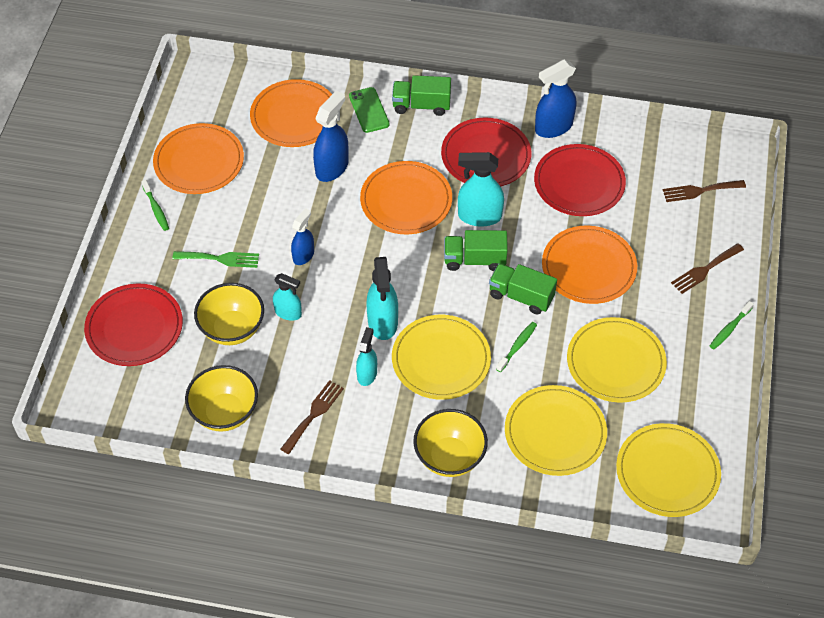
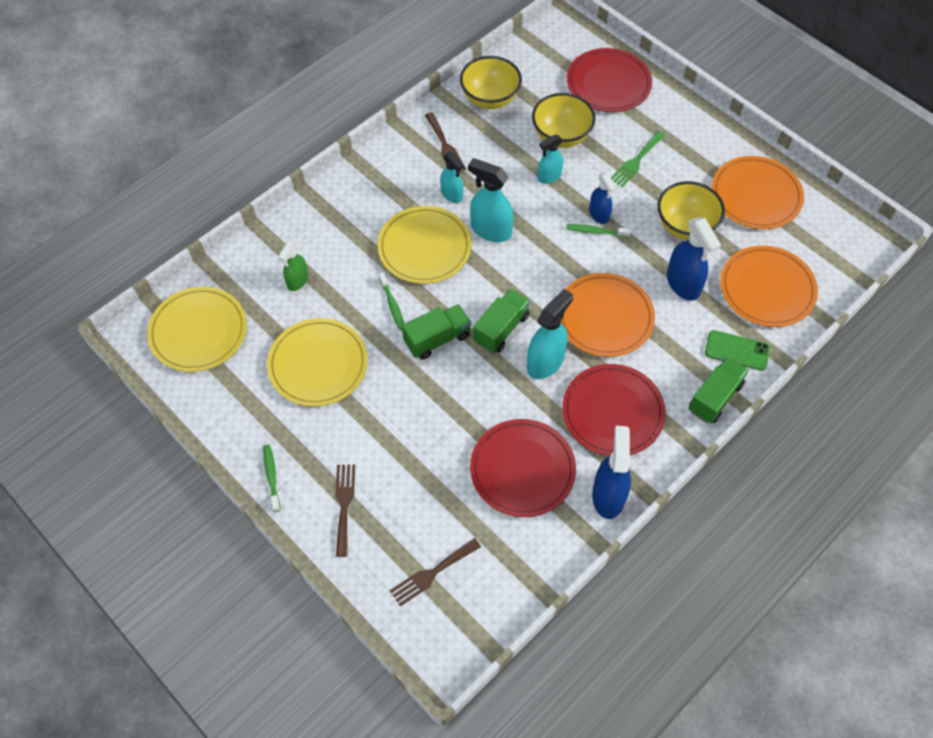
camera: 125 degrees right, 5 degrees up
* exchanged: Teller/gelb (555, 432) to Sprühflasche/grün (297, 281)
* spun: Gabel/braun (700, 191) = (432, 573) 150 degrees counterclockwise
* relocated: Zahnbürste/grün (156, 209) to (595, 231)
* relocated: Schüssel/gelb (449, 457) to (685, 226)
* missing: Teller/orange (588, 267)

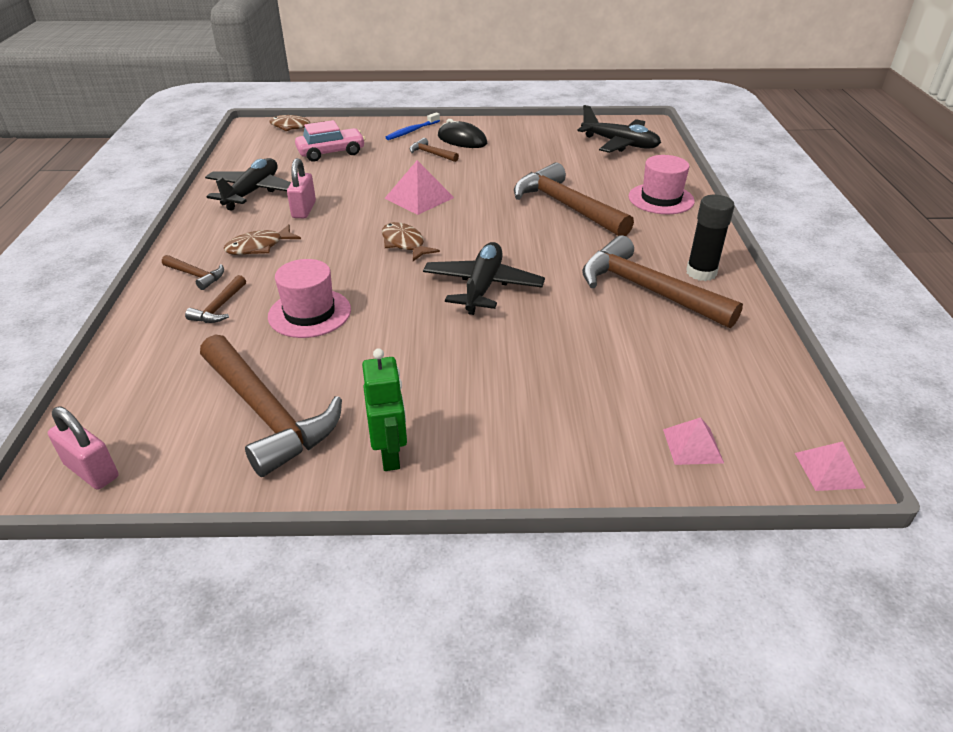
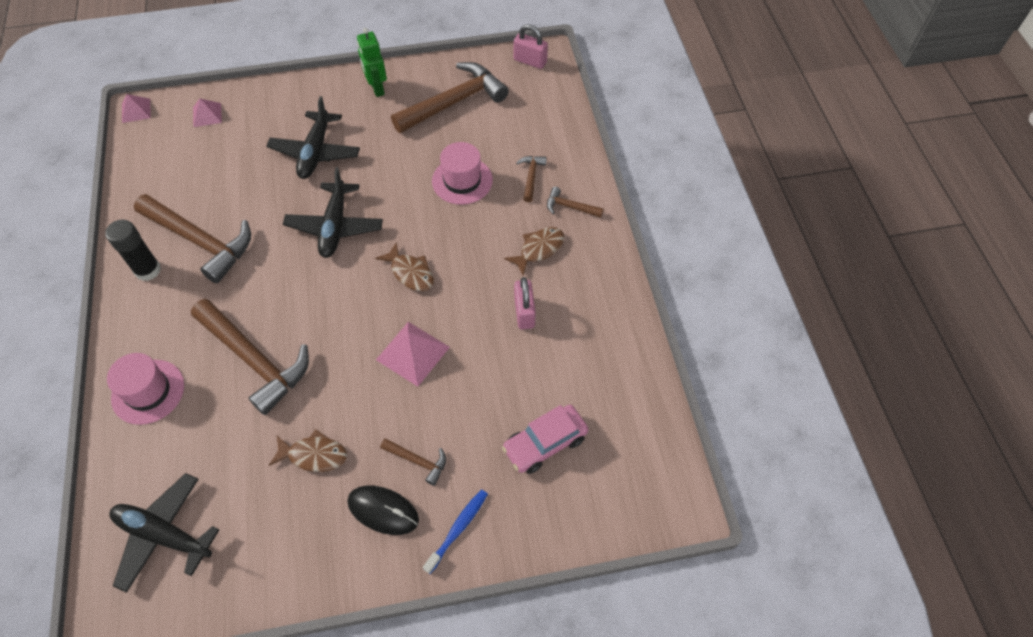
camera: 170 degrees right, 20 degrees up
* relocated: Flugzeug/schwarz (252, 192) to (315, 152)
* relocated: Fisch/braun (293, 127) to (314, 455)
* spun: Hammer/braun (267, 414) = (454, 102) 105 degrees clockwise

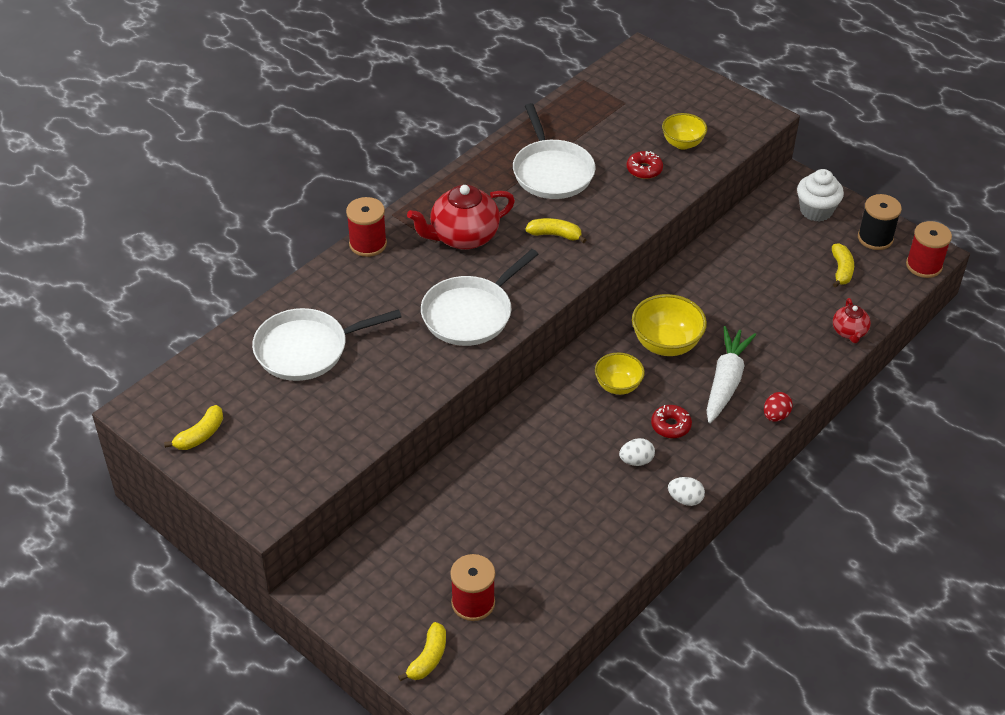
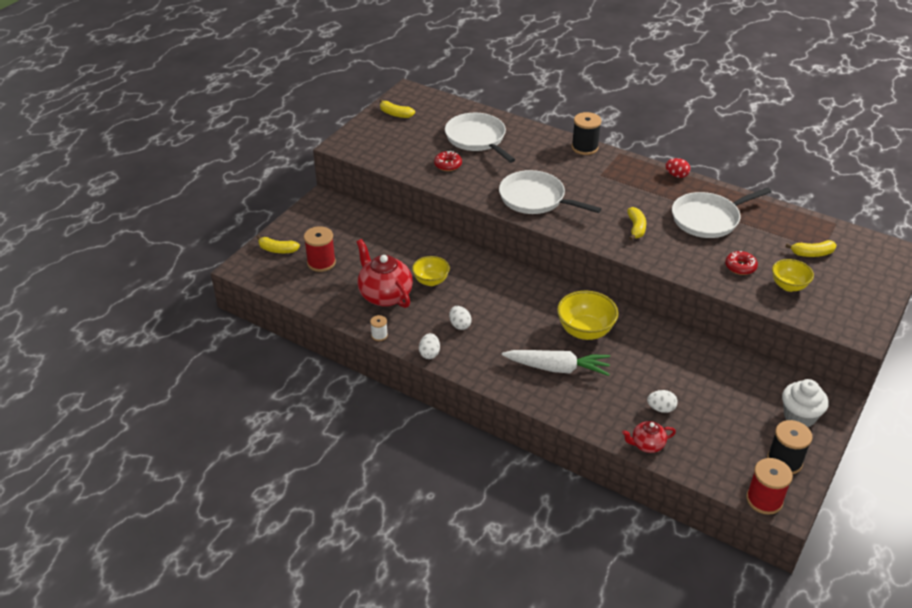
camera: 80 degrees right, 5 degrees down
* relocated: Teekanne/rot (463, 237) to (385, 295)
* appeared: Garnrolle/weiß (379, 335)
* relocated: Schüssel/gelb (618, 386) to (431, 281)
* relocated: Donut/rot (670, 426) to (448, 165)
* colour: Garnrolle/rot (368, 244) to Garnrolle/schwarz (584, 147)
* appeared: Ei/weiß (661, 408)
* relocated: Ei/rot (775, 415) to (676, 175)
* relocated: Banane/gelb (841, 270) to (812, 253)

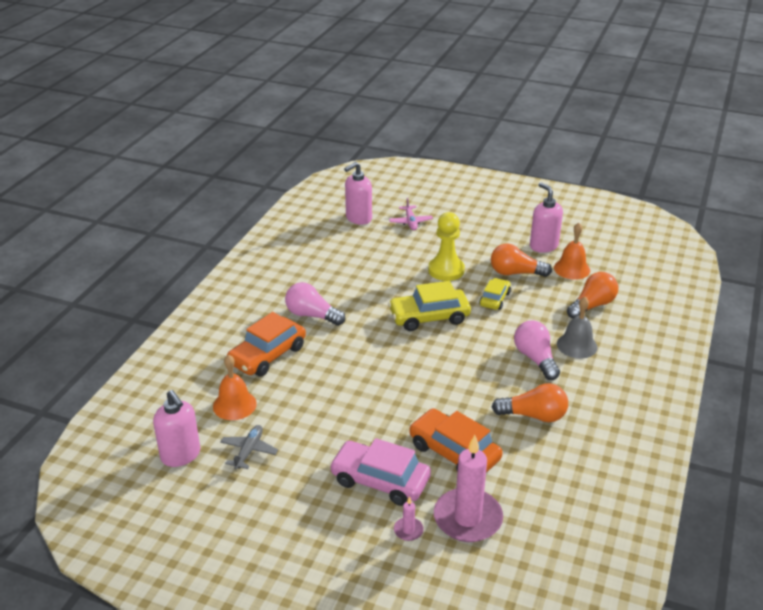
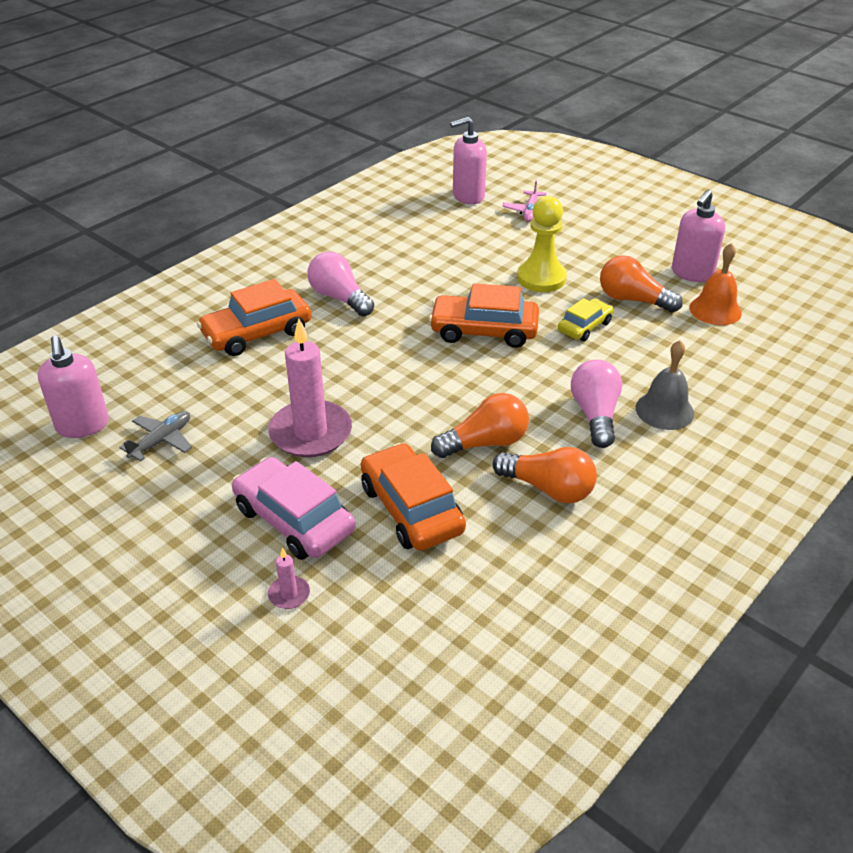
camera: 20 degrees right, 5 degrees up
* relocated: Kerze/rosa (467, 518) to (310, 432)
* colour: Auto/gelb (429, 317) to Auto/orange (484, 331)
* relocated: Glühbirne/orange (592, 305) to (485, 443)
* spun: Seifenspender/rosa (543, 246) = (692, 273) 135 degrees counterclockwise
* missing: Glocke/orange (234, 405)

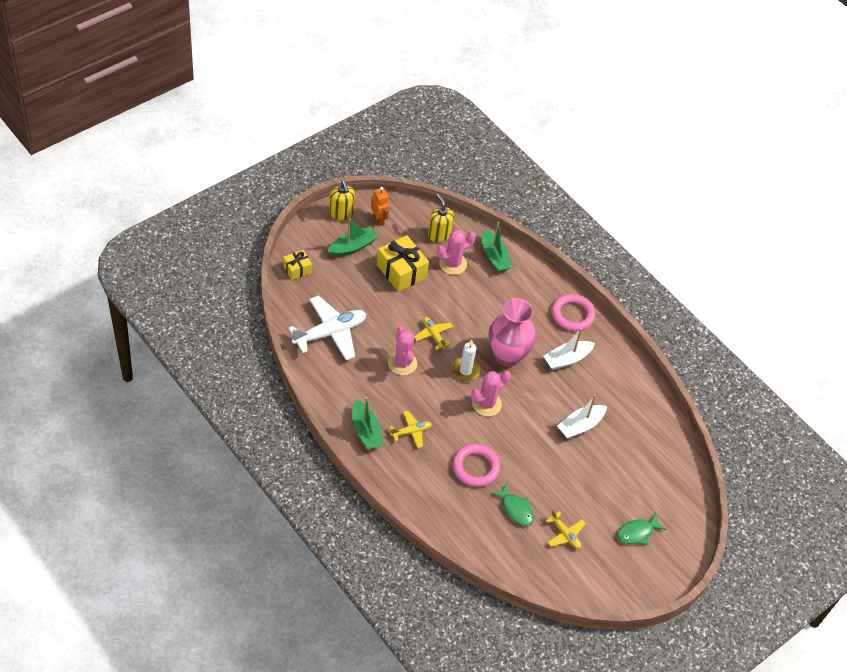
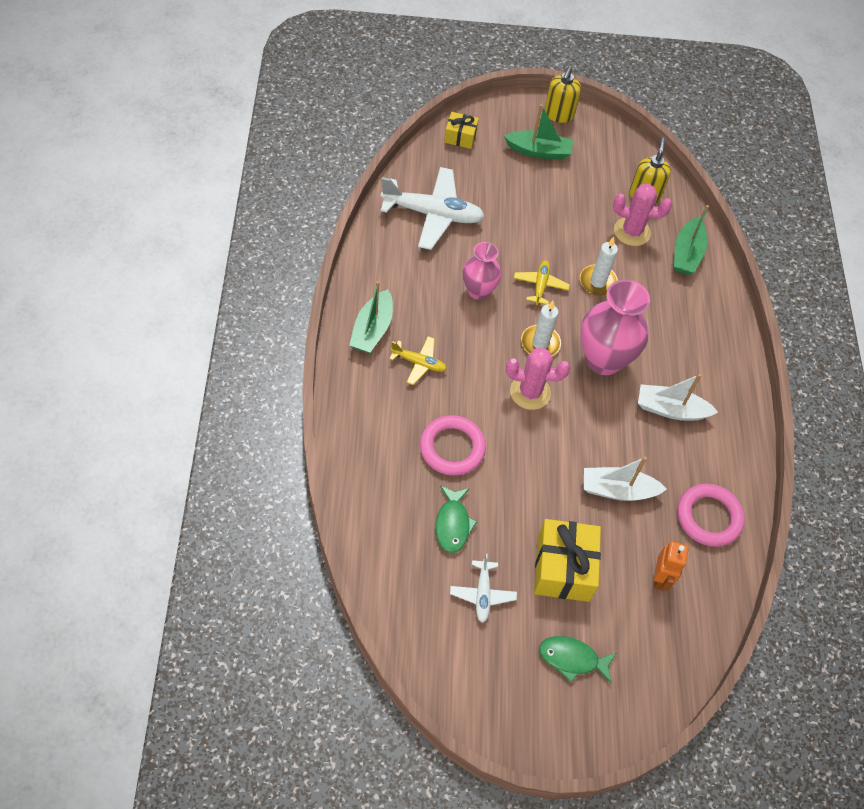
camera: 40 degrees right, 5 degrees up
* colour: Flugzeug/gelb (565, 534) to Flugzeug/weiß (482, 594)
* exchanged: Kaktus/rosa (402, 363) to Vase/rosa (478, 291)
* relocated: Geschenk/gelb (401, 271) to (563, 568)
* appeared: Kerze/weiß (598, 282)
* relocated: Roboter/orange (379, 219) to (660, 578)
* relocated: Ring/rosa (572, 314) to (708, 517)

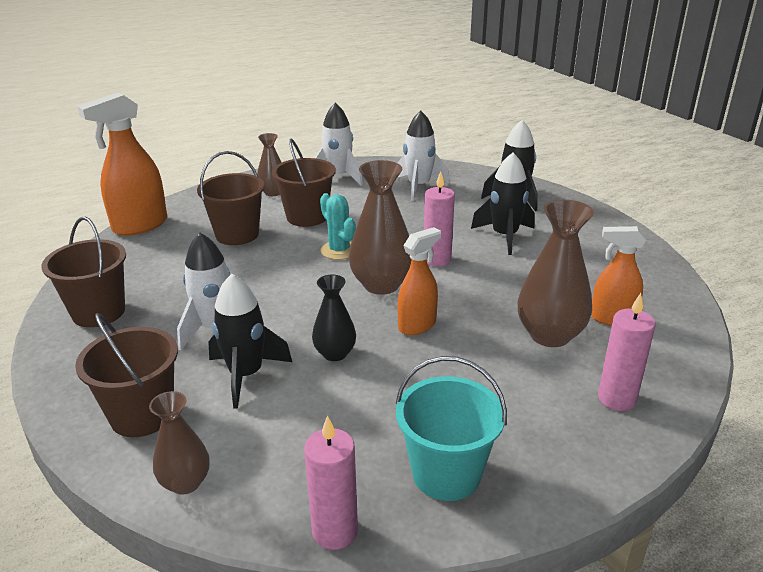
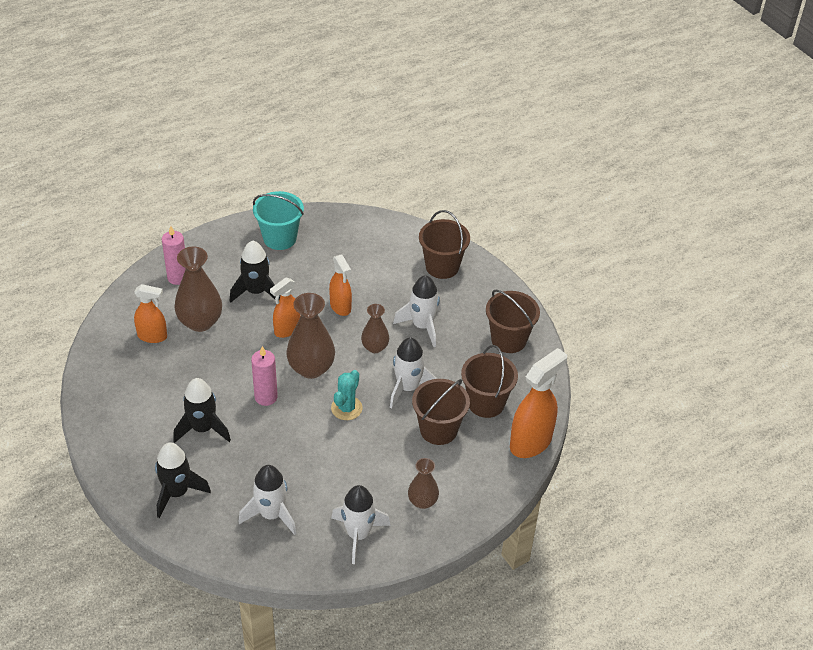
camera: 175 degrees right, 15 degrees up
* relocated: Rakete/schwarz (246, 375) to (256, 292)
* exchanged: Vase/schwarz (335, 353) to Sprühflasche/orange (340, 307)
* spun: Kaktus/türkis (339, 250) = (346, 408) 60 degrees clockwise
* relocated: Vase/braun (185, 482) to (375, 347)
* appeared: Rakete/weiß (408, 388)
* relocated: Eimer/braun (307, 217) to (486, 403)
* missing: Kerze/rosa (335, 531)

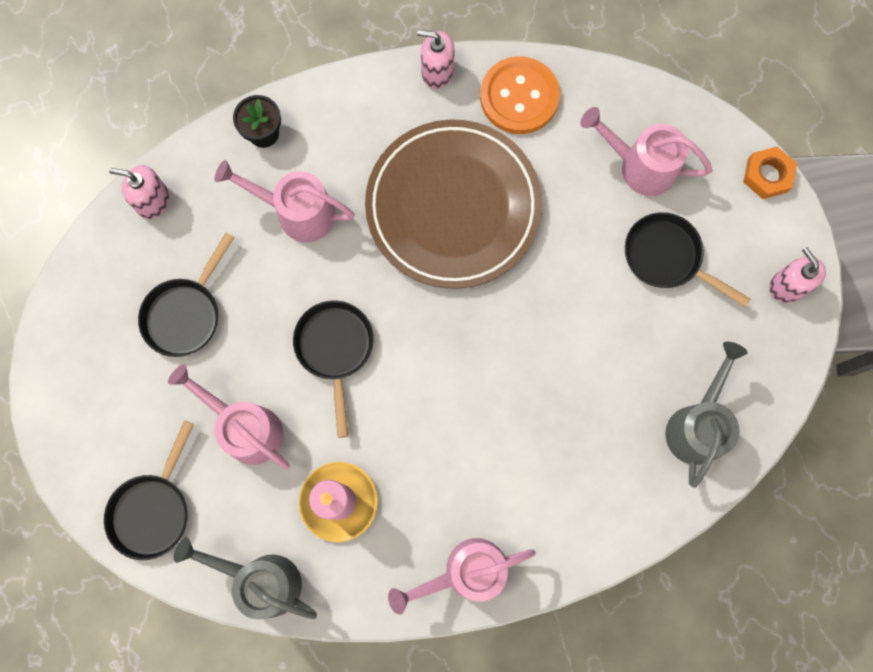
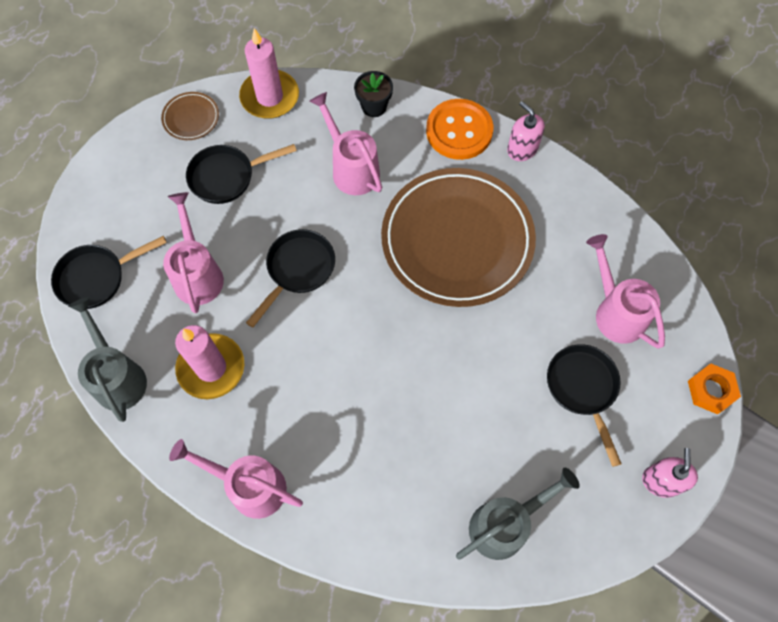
camera: 40 degrees right, 10 degrees down
* appeared: Teller/braun (191, 118)
* exchanged: Seifenspender/rosa (153, 201) to Kerze/rosa (270, 97)
* relocated: Knopf/orange (519, 97) to (459, 131)

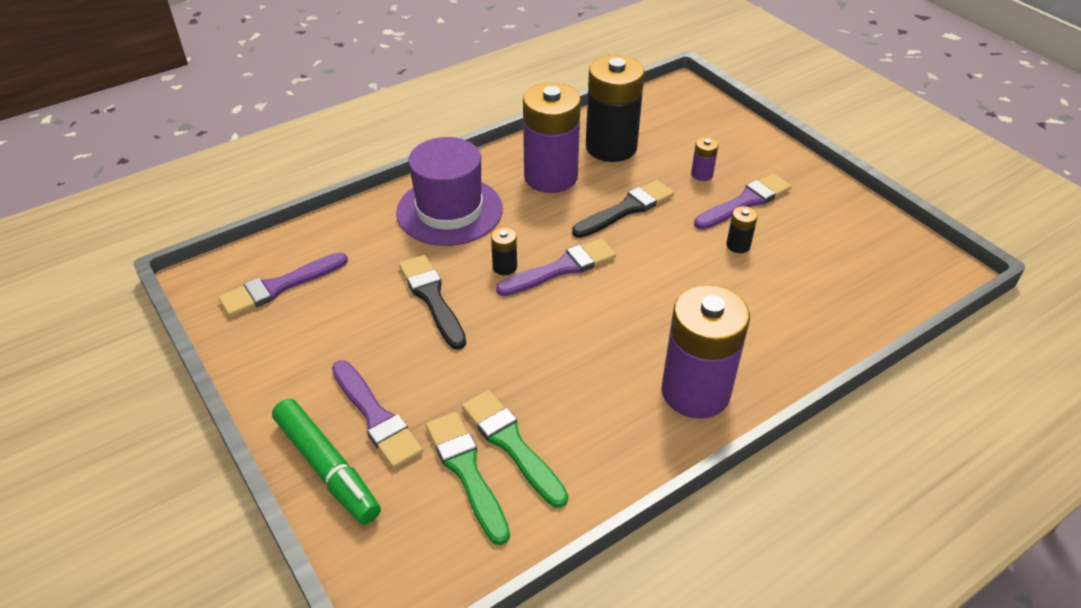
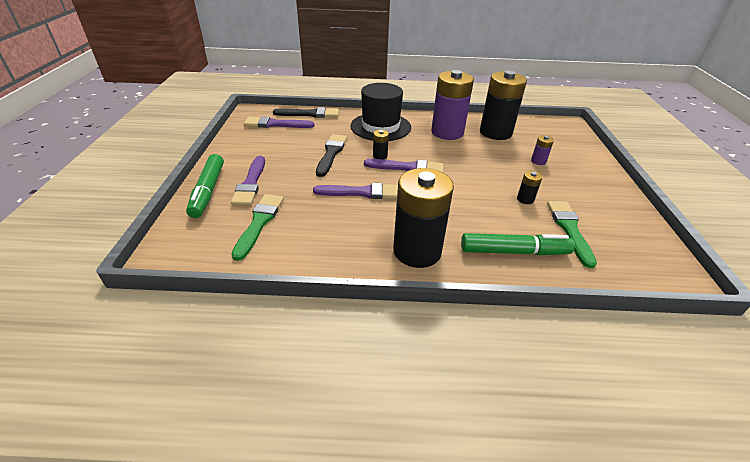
camera: 35 degrees right, 5 degrees down
* relocated: Pinsel/schwarz (626, 209) to (310, 114)
* relocated: Pinsel/lila (745, 202) to (362, 192)
* colour: Hut/lila (449, 211) to Hut/schwarz (380, 127)
* colour: Batterie/lila (695, 392) to Batterie/schwarz (417, 251)
* appeared: Filzstift/grün (514, 252)
* relocated: Pinsel/grün (511, 444) to (569, 229)

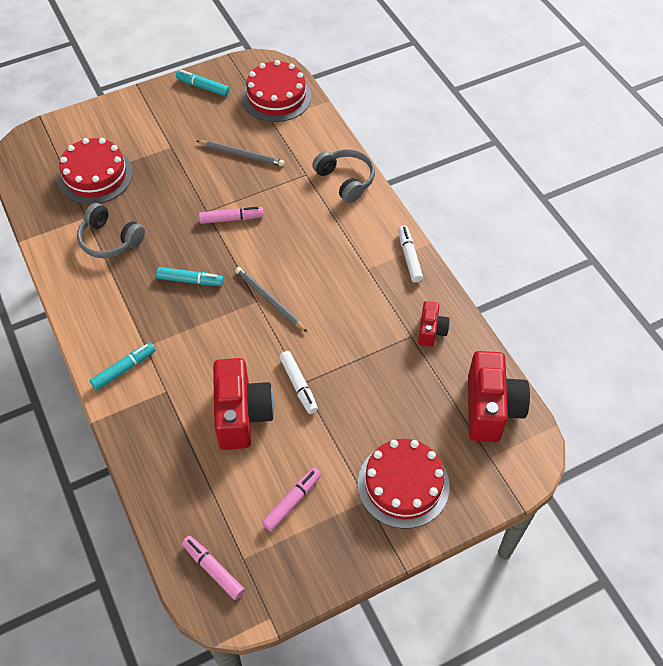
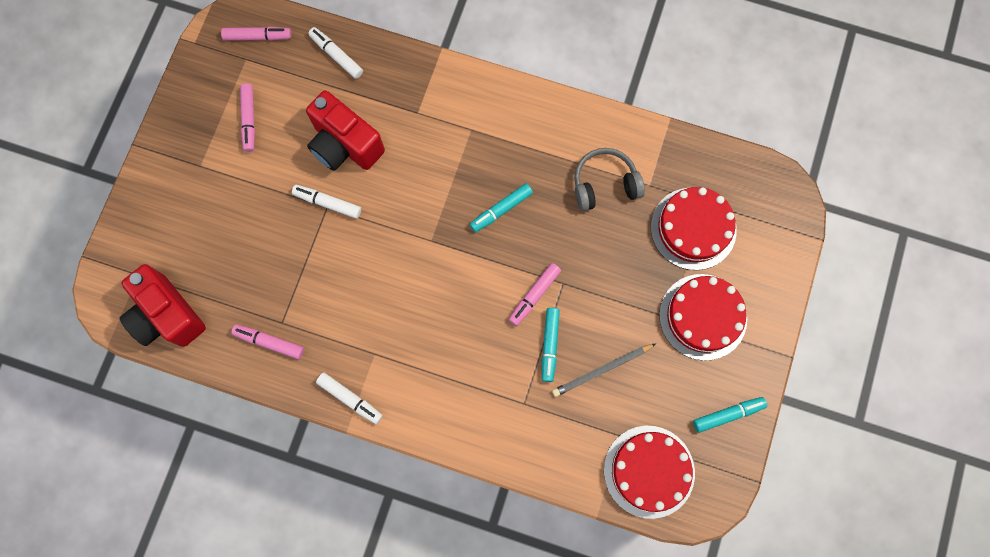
camera: 135 degrees right, 20 degrees up
* exchanged: Kamera/rot (431, 331) to Filzstift/rosa (269, 342)
* appeared: Filzstift/weiß (336, 55)
* relocated: Filzstift/türkis (124, 369) to (549, 345)
* relocated: Kuchen/rot (403, 484) to (703, 317)
* missing: Bleistift/grau (269, 300)
* missing: Kopfhörer/grau (346, 180)

